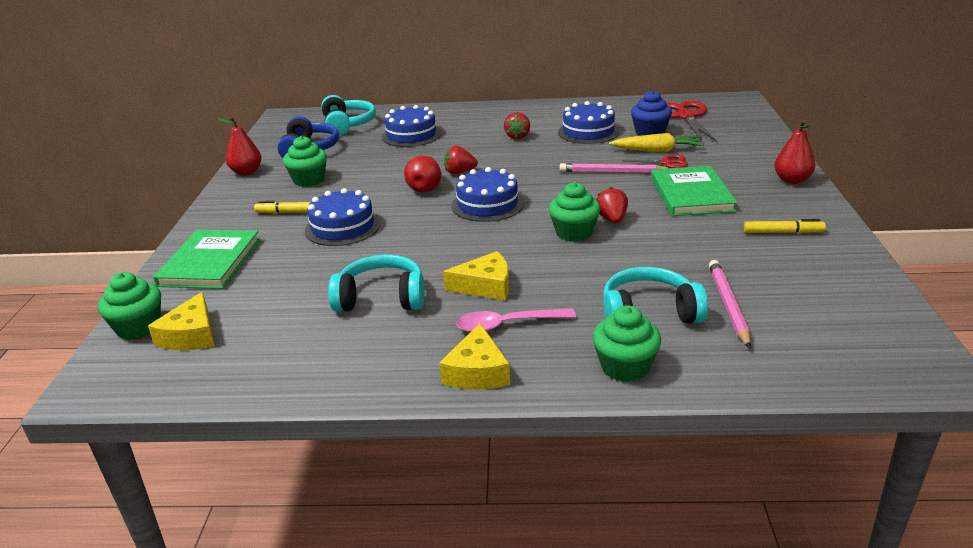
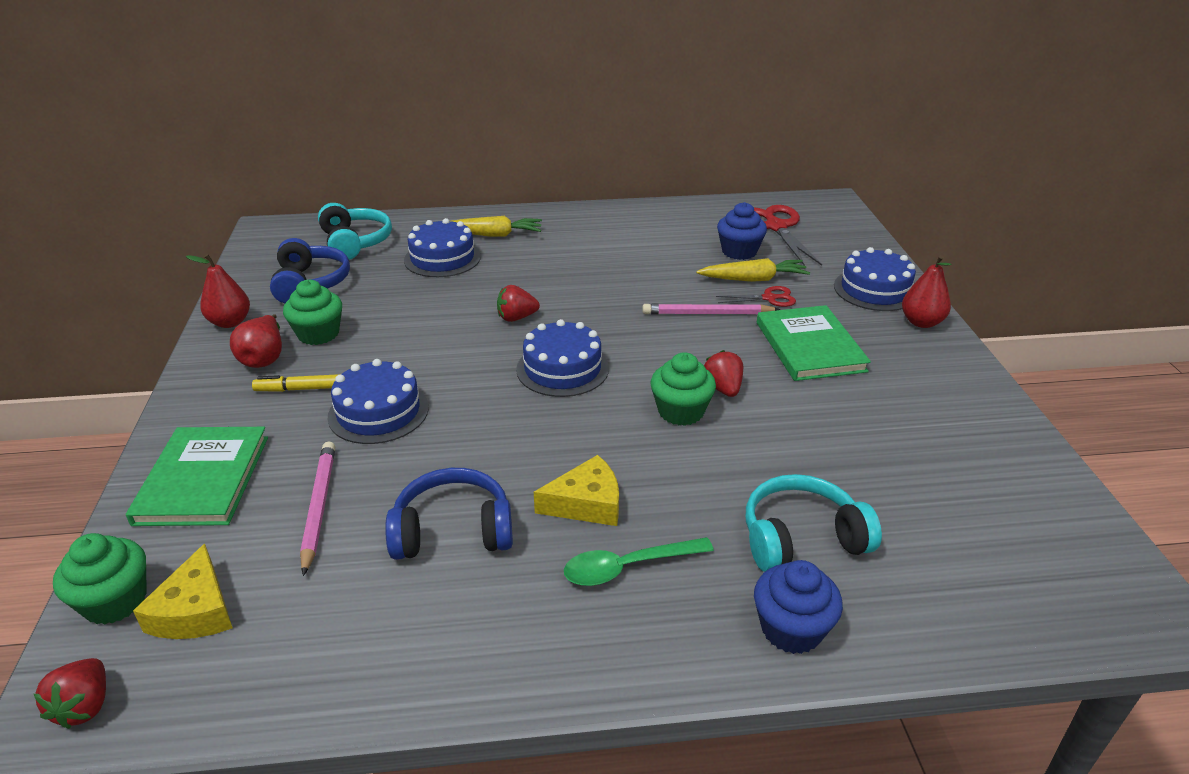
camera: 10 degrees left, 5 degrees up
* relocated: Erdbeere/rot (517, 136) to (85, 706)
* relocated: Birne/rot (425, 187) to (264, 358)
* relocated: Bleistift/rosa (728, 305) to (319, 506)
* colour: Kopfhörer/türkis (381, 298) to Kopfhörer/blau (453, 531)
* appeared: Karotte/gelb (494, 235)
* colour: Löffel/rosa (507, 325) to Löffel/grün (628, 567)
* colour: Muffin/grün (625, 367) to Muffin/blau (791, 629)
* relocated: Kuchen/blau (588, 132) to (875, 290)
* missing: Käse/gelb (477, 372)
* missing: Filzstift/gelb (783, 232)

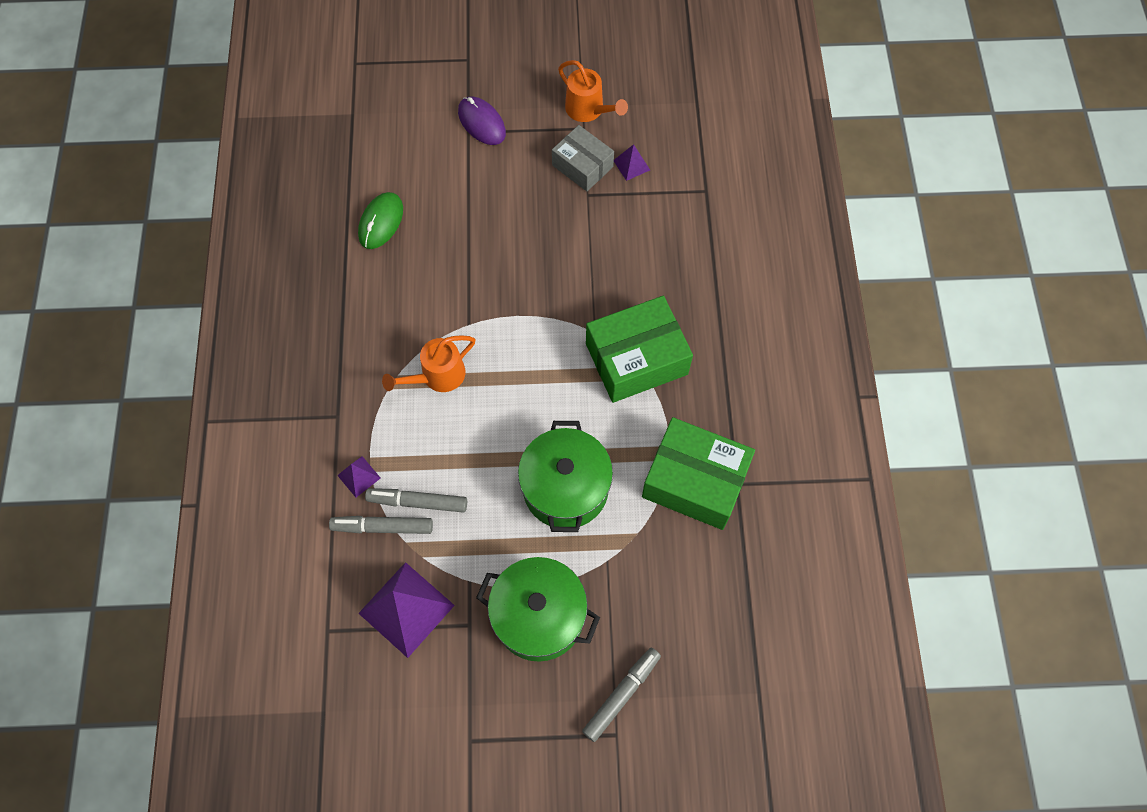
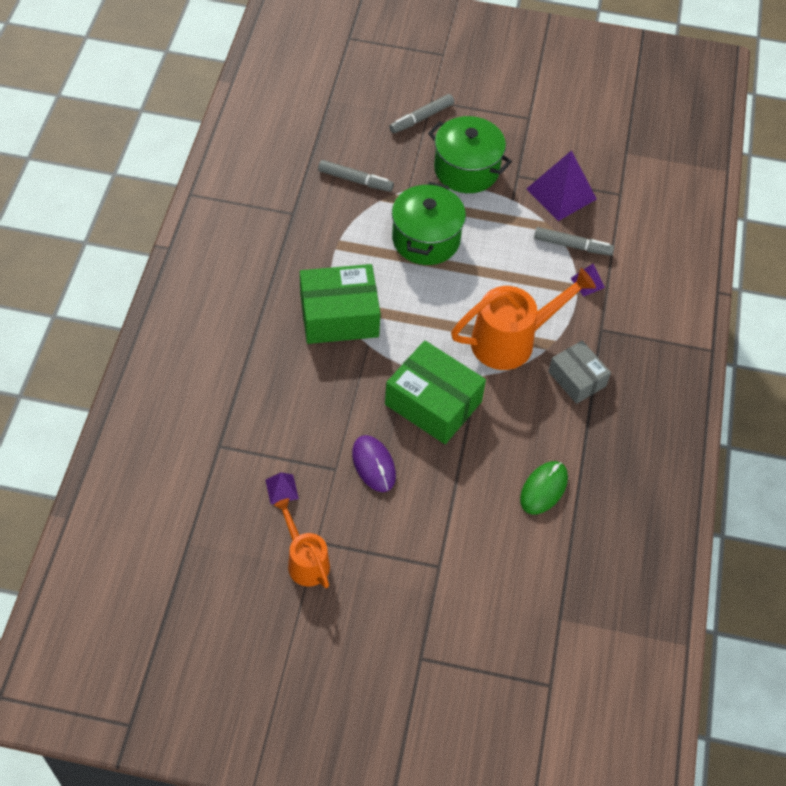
camera: 170 degrees left, 10 degrees down
* relocated: Filzstift/grau (417, 502) to (355, 180)
* relocated: Computermaus/lila (481, 123) to (373, 465)
* relocated: Schachtel/grün (694, 481) to (433, 403)
* size: Gießkanne/orange (437, 376) = (512, 340) x1.68
* relocated: Schachtel/grau (582, 166) to (577, 379)

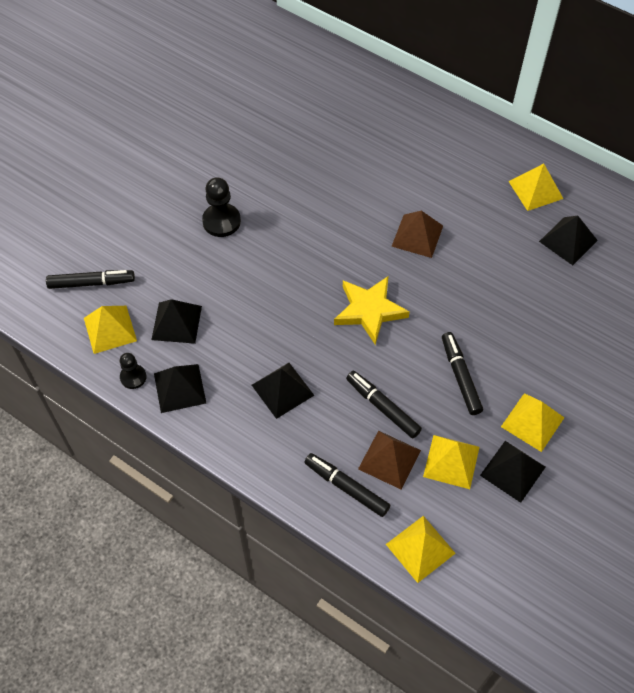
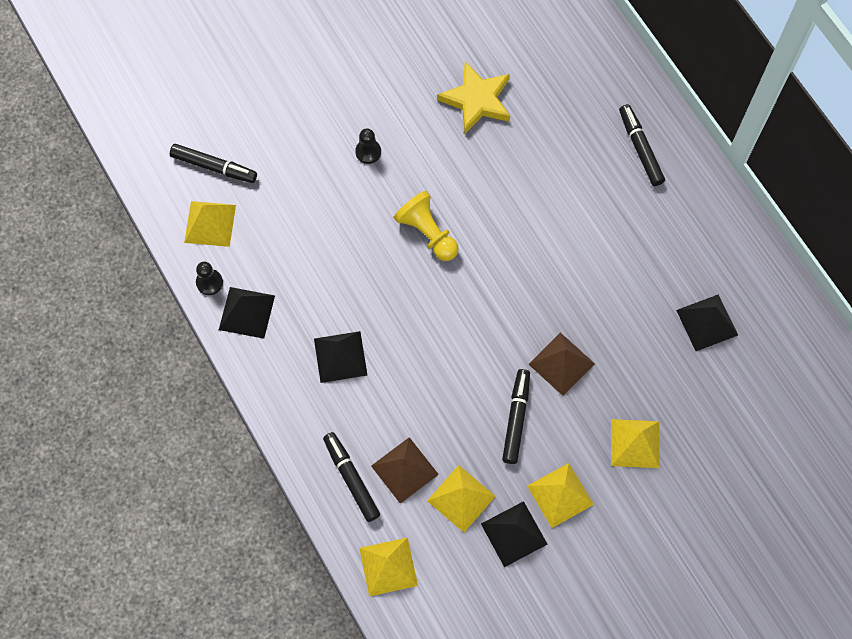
camera: 25 degrees right, 10 degrees up
* size: Bauer/schwarz (221, 221) = (368, 152) x0.63
* appeared: Bauer/gelb (427, 233)
* relocated: Stern/gelb (369, 311) to (477, 100)
* relocated: Pyramide/braun (417, 236) to (561, 363)
* relocated: Pyramide/gelb (535, 189) to (635, 443)
* relocated: Filzstift/schwarz (382, 407) to (640, 148)
* missing: Pyramide/schwarz (176, 322)

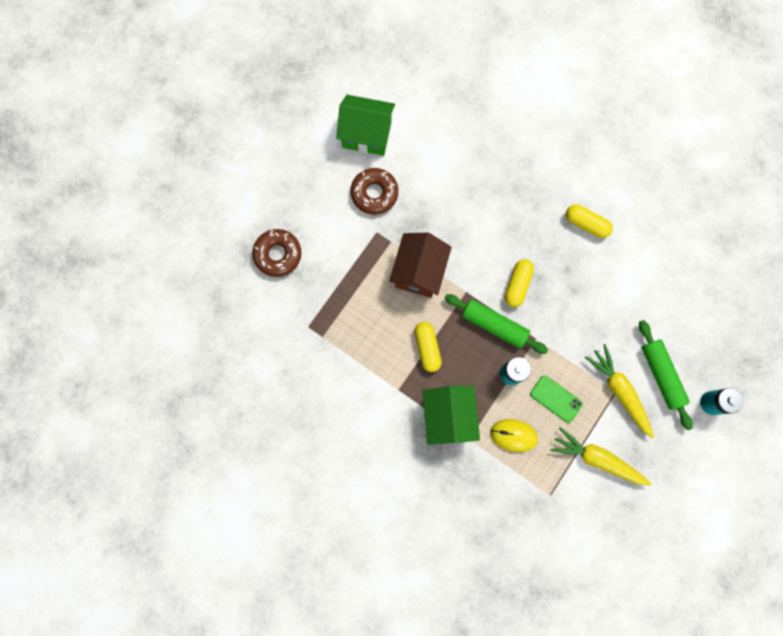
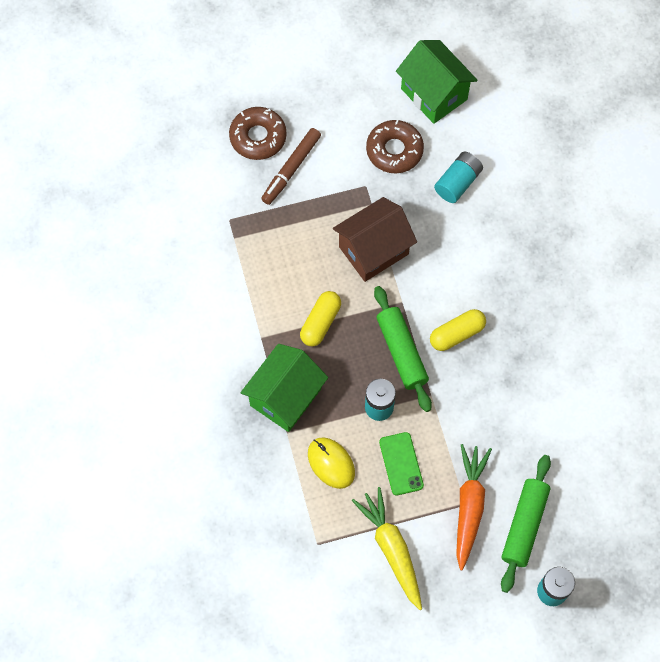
camera: 40 degrees right, 10 degrees down
* appeared: Filzstift/braun (291, 169)
* appeared: Batterie/türkis (457, 182)
* colour: Karotte/gelb (619, 391) to Karotte/orange (469, 506)
* missing: Kapsel/gelb (586, 224)

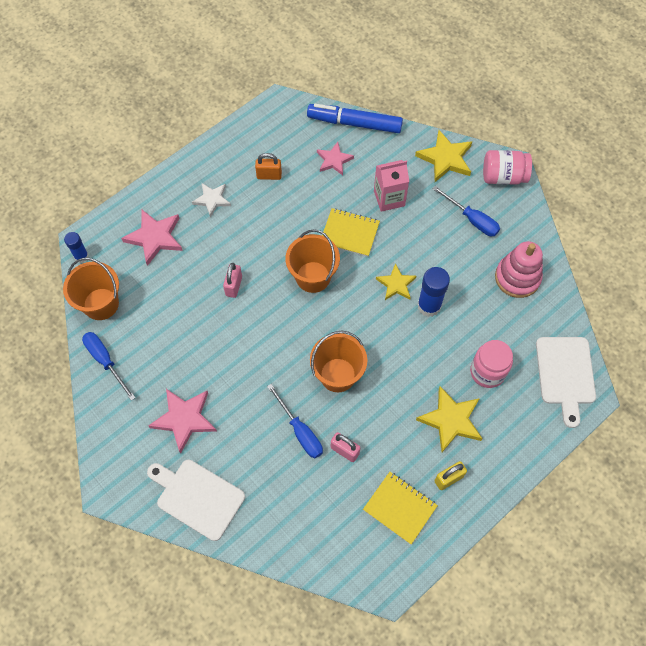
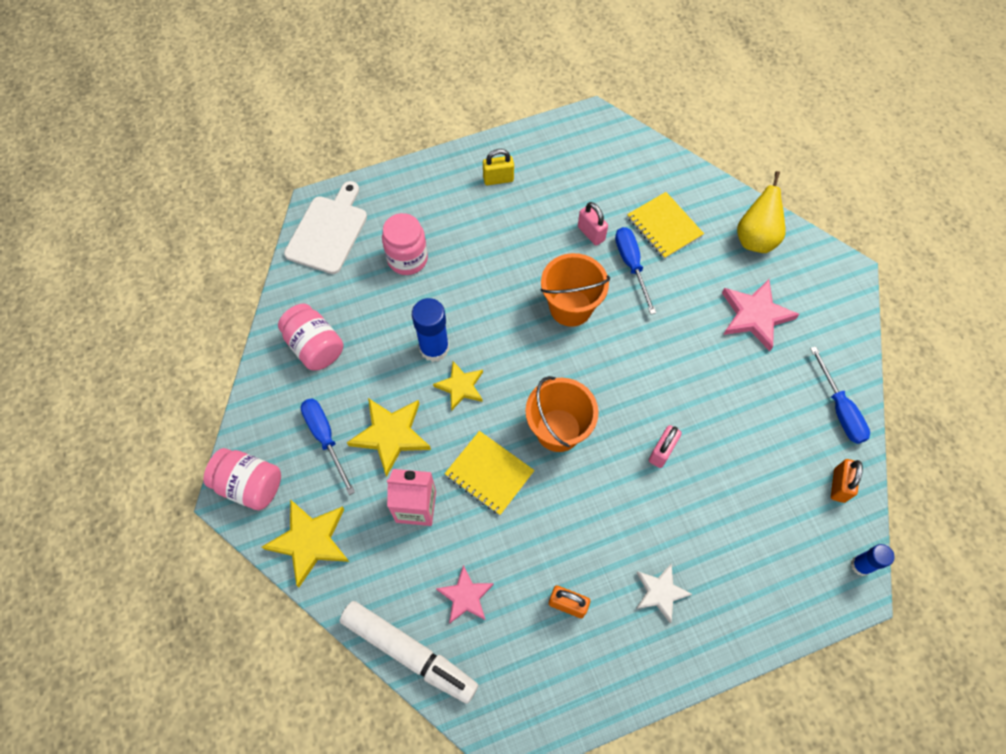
camera: 160 degrees left, 0 degrees up
* exchanged: Stapelspielzeug/rosa (517, 278) to Einmachglas/rosa (315, 346)
* colour: Filzstift/blau (354, 123) to Filzstift/weiß (409, 652)
* relocated: Stern/gelb (451, 420) to (391, 435)
* relocated: Notizbuch/gelb (400, 508) to (664, 227)
* exchanged: Schneidebrett/weiß (197, 497) to Birne/gelb (755, 238)
* exchanged: Eimer/orange (101, 304) to Vorhängeschloss/orange (839, 485)
* missing: Stern/rosa (155, 237)

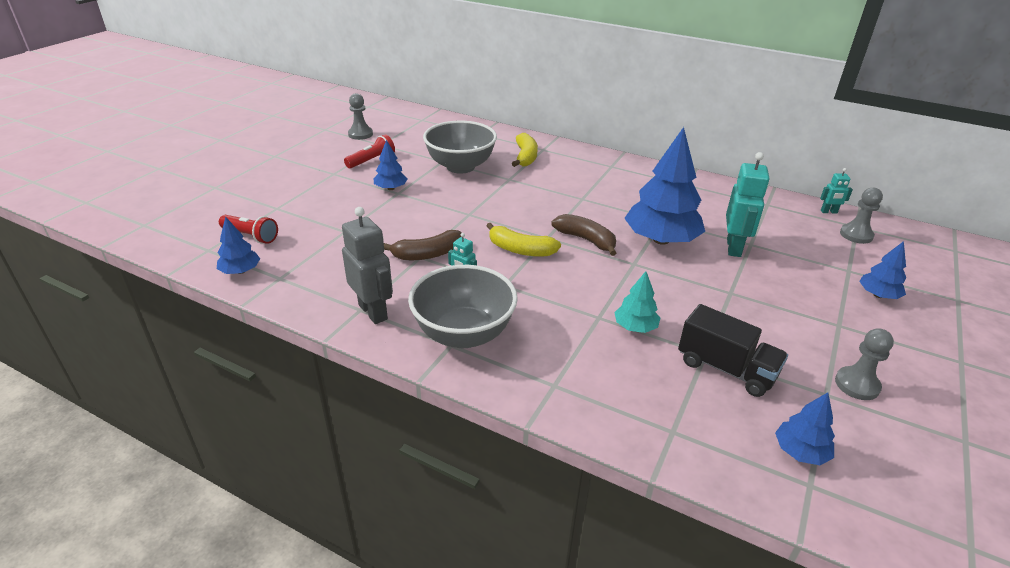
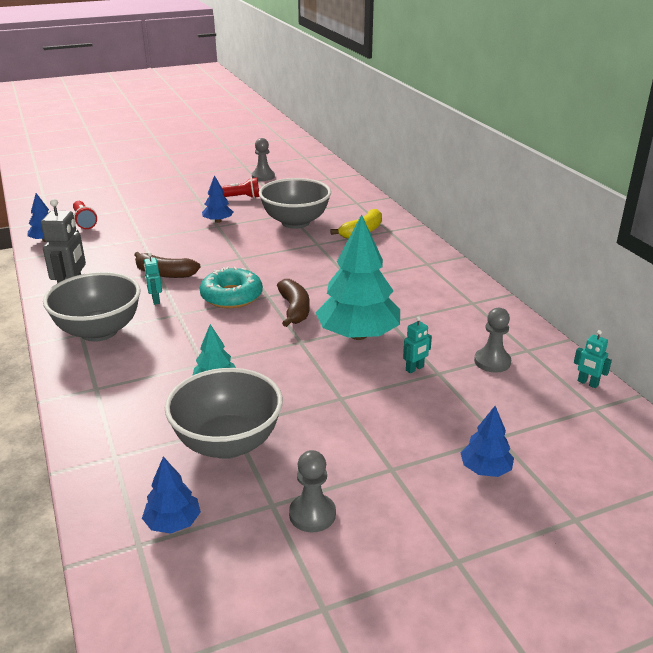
camera: 40 degrees right, 5 degrees down
* exchanged: Lastwagen/schwarz (726, 369) to Schüssel/grau (227, 443)
* exchanged: Banane/gelb (520, 250) to Donut/türkis (231, 296)
* colour: Baum/blau (661, 240) to Baum/türkis (358, 335)
* size: Roboter/türkis (734, 248) = (415, 368) x0.51
* relocated: Bauer/grau (856, 235) to (492, 362)

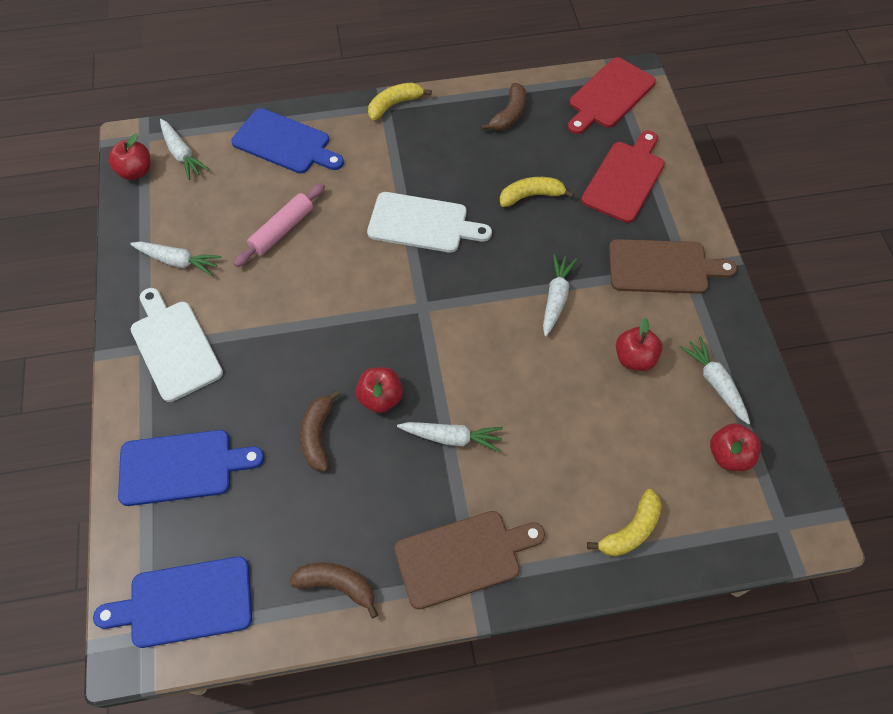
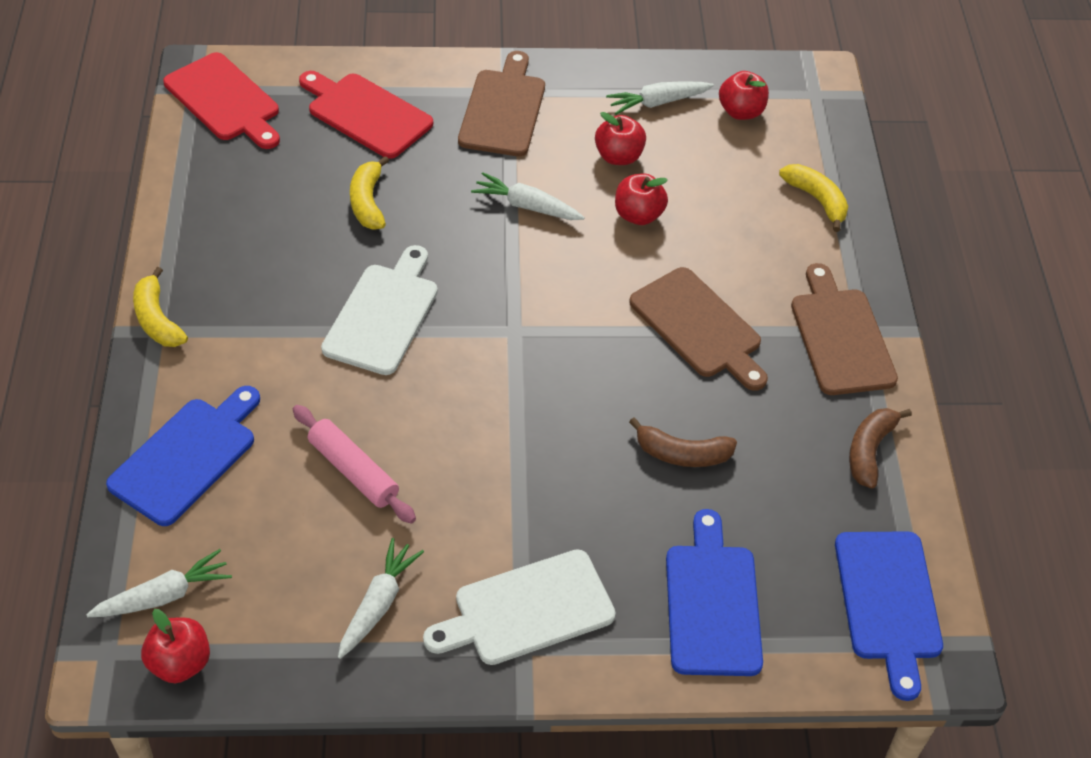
camera: 85 degrees left, 10 degrees down
* relocated: Apfel/rot (380, 398) to (638, 215)
* exchanged: Karotte/weiß (451, 438) to Schneidebrett/braun (699, 327)
* missing: Banane/braun (509, 114)

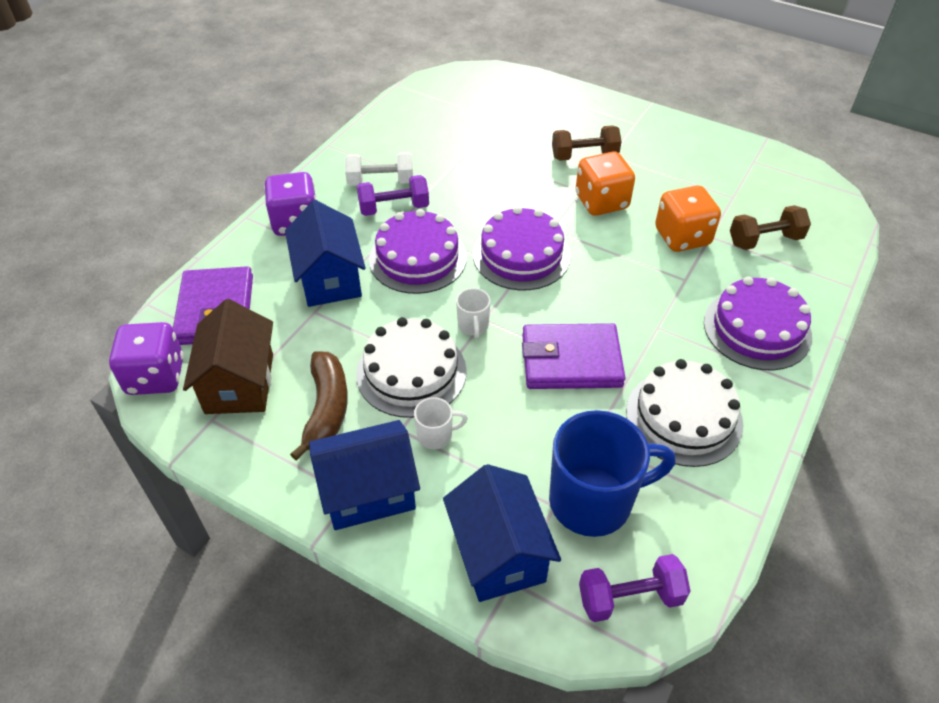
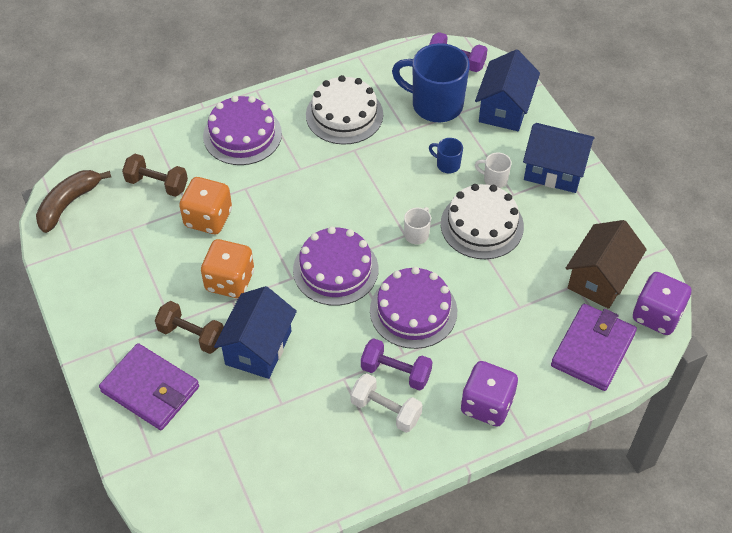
camera: 145 degrees left, 5 degrees up
* relocated: Banane/braun (326, 409) to (69, 204)
* relocated: Geldbörse/lila (571, 361) to (150, 389)
* relocated: Haus/blau (330, 279) to (258, 347)
* appeared: Tasse/blau (447, 164)

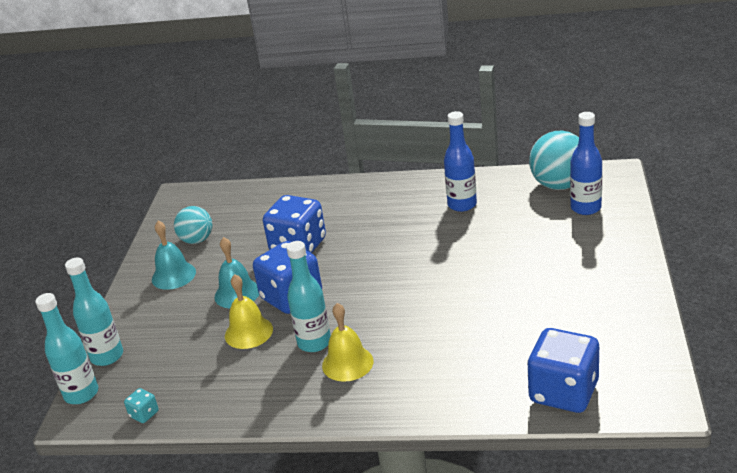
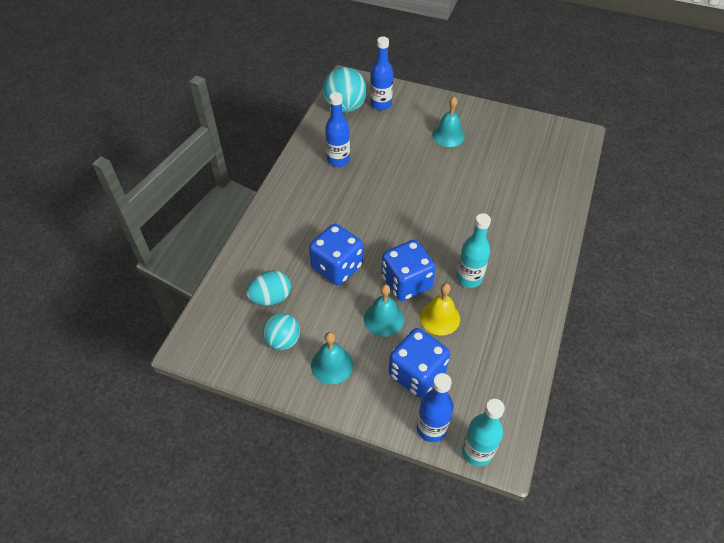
camera: 80 degrees left, 20 degrees up
* appeared: Ei/türkis (271, 297)
* relocated: Spielwürfel/blau (563, 392) to (417, 373)
* colour: Flasche/türkis (107, 356) to Flasche/blau (431, 428)
* appeared: Glocke/türkis (448, 135)
* missing: Spielwürfel/türkis (144, 414)
* missing: Glocke/gelb (347, 363)

